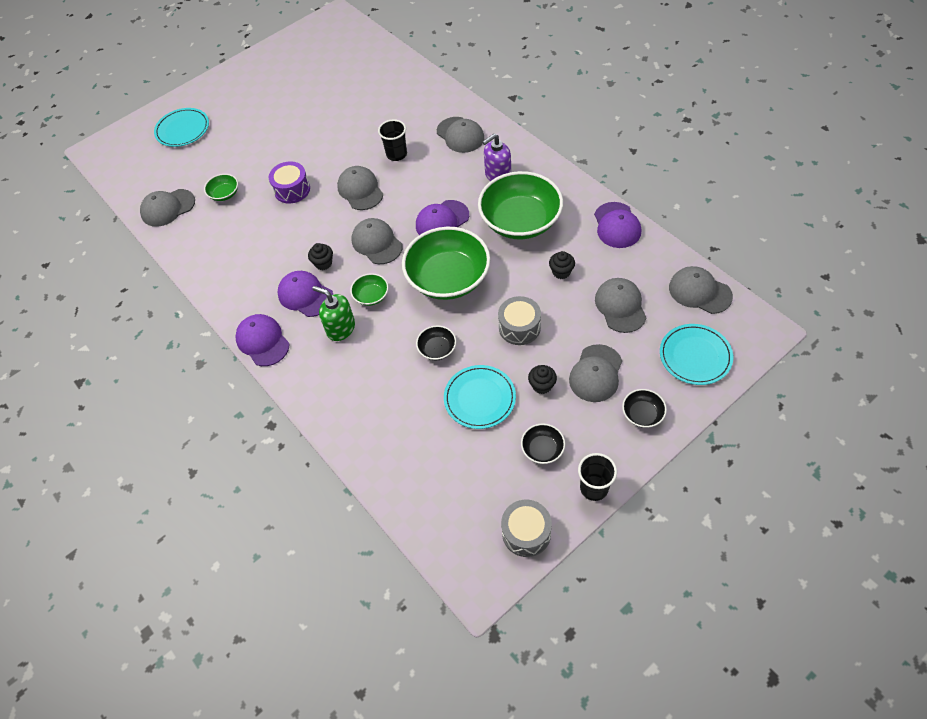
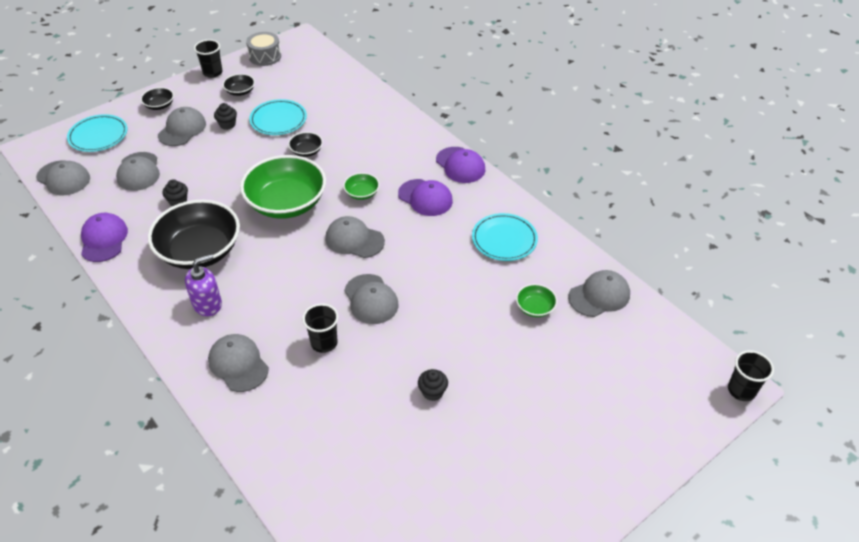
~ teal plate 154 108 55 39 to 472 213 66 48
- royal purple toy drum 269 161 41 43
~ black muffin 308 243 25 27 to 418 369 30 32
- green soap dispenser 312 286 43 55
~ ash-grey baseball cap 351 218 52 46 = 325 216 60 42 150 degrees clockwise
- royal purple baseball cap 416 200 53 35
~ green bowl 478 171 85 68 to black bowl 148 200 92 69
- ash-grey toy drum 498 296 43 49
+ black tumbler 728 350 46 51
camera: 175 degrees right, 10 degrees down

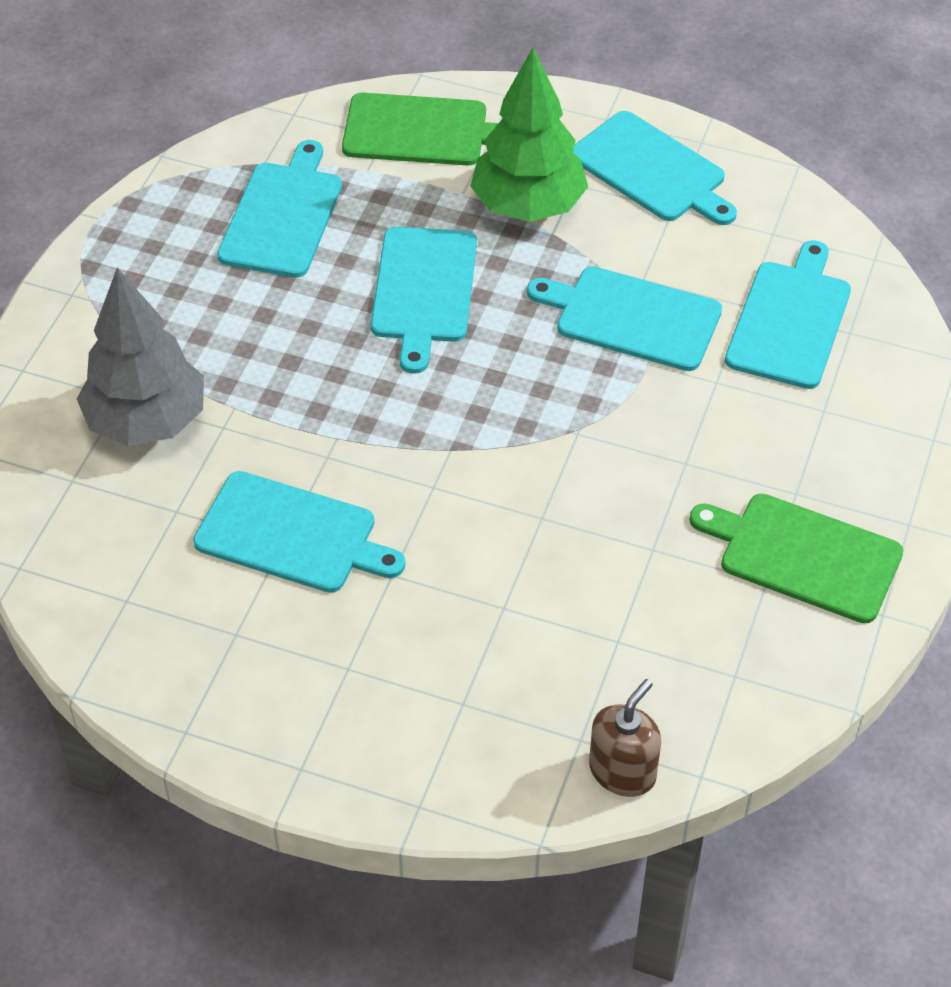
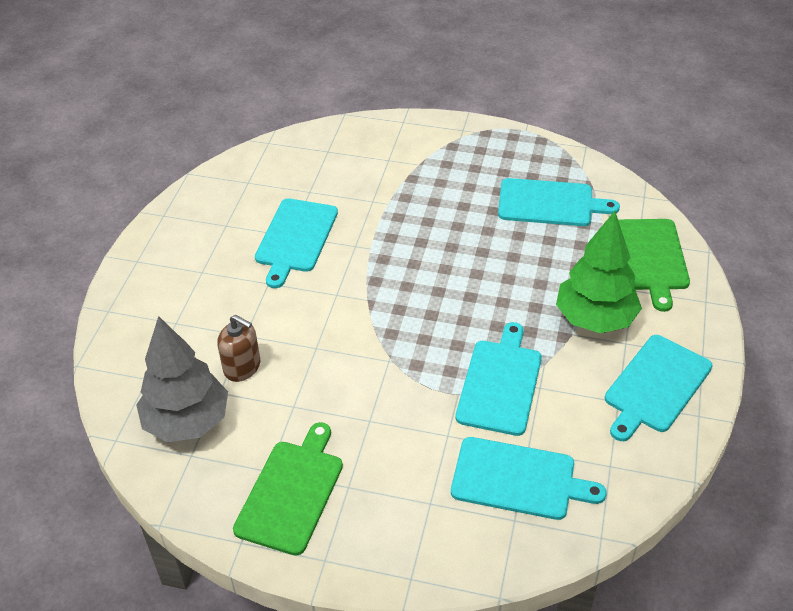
~ ash-grey tree 77 267 127 179 to 136 316 92 126
- teal chopping board 371 227 106 147
~ dark brown soap dispenser 589 679 72 118 to 217 315 43 67
camera: 85 degrees right, 5 degrees down

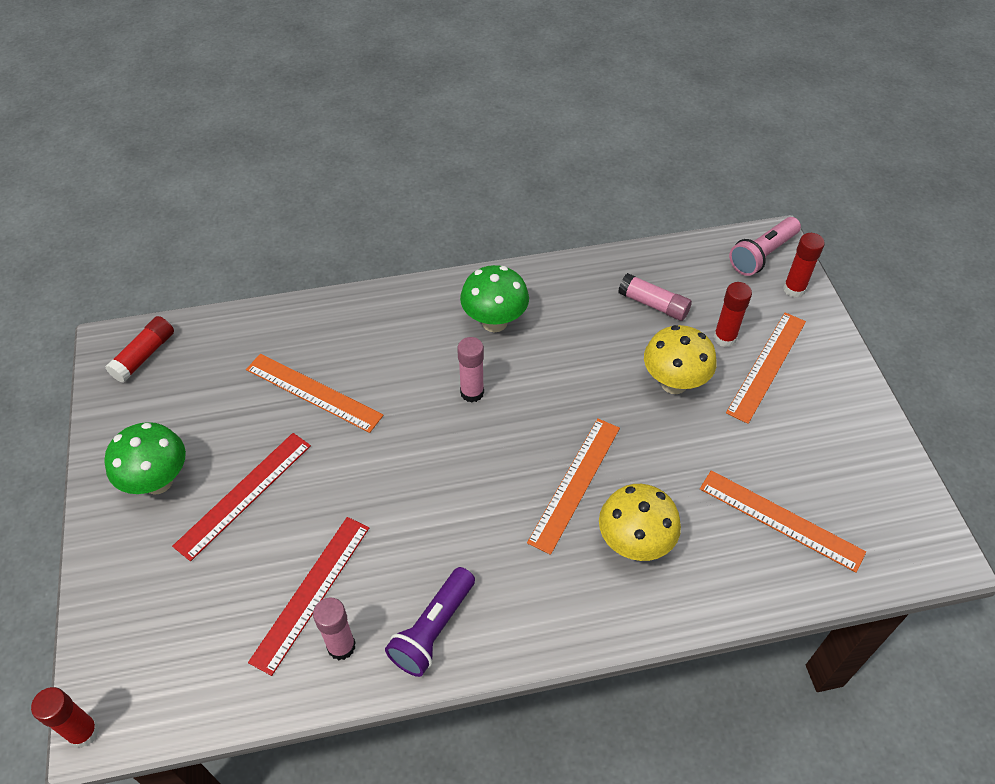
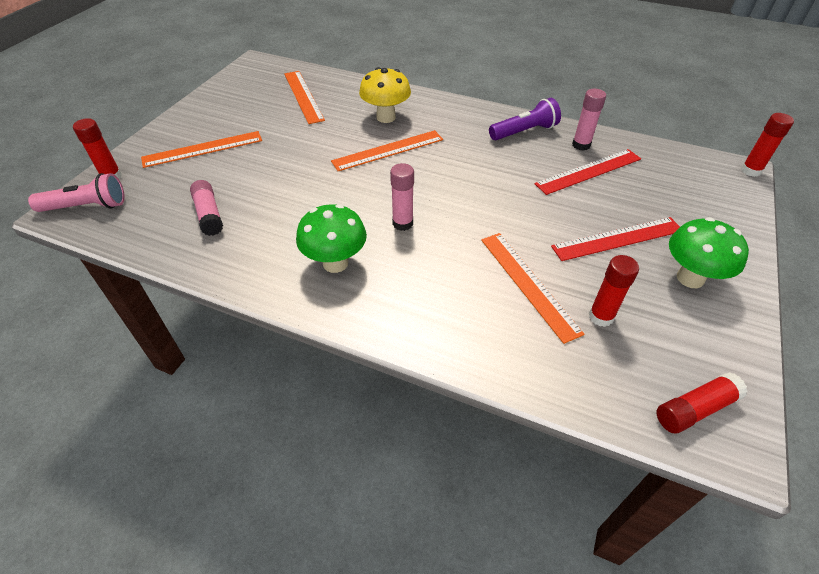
- bright yellow toadstool 644 325 73 69
~ crimson stick of glue 713 282 39 65 to 589 255 50 72
camera: 145 degrees left, 5 degrees down

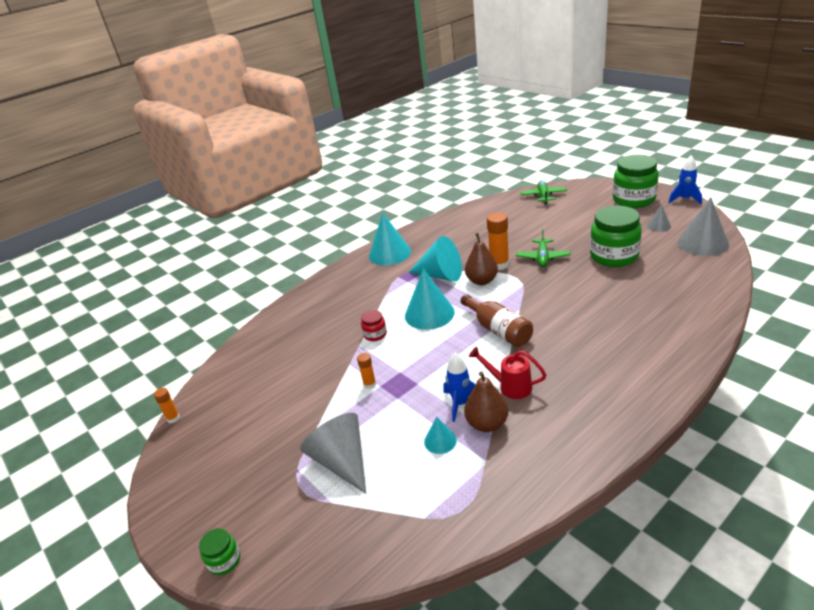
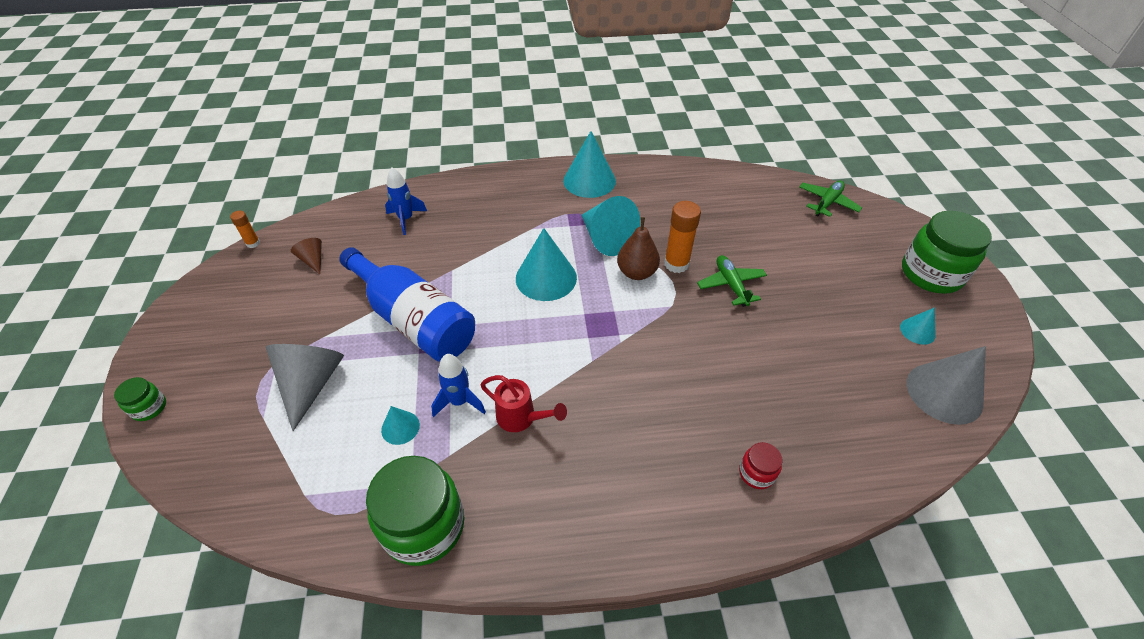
~ bright orange stick of glue 357 353 19 36 to blue drink bottle 339 247 136 114
~ crimson jar 361 310 26 31 to 739 442 43 47
- dark brown drink bottle 461 294 72 53
- dark brown pear 464 371 44 61
~ crimson watering pot 469 347 77 52 = 480 375 87 57 150 degrees clockwise
~ green aeroplane 516 229 54 38 = 697 255 70 52 120 degrees clockwise
~ green jar 590 206 52 61 to 366 456 99 110
~ ash-grey cone 647 204 24 28 to teal cone 900 308 36 37
~ blue spaceship 668 155 34 49 to 385 168 42 67
+ dark brown cone 291 238 31 36
camera: 30 degrees right, 15 degrees up

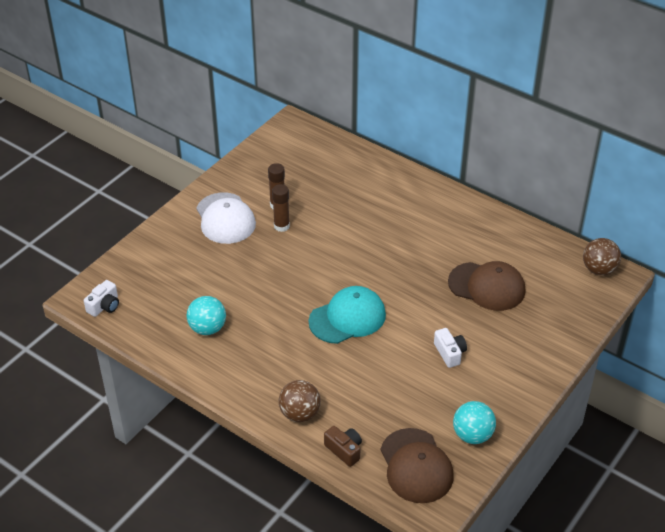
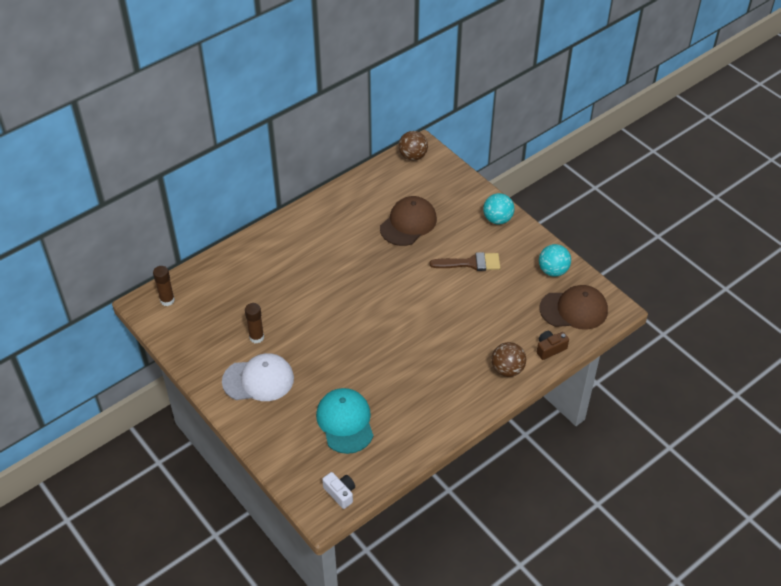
~ teal ball 186 296 40 39 to 483 193 31 31
~ dark brown stick of glue 272 184 18 48 to 153 266 22 40
~ teal baseball cap 309 286 77 58 to 316 388 57 66
~ white photo camera 434 328 33 40 to dark brown paint brush 430 252 70 19
camera: 75 degrees left, 5 degrees up

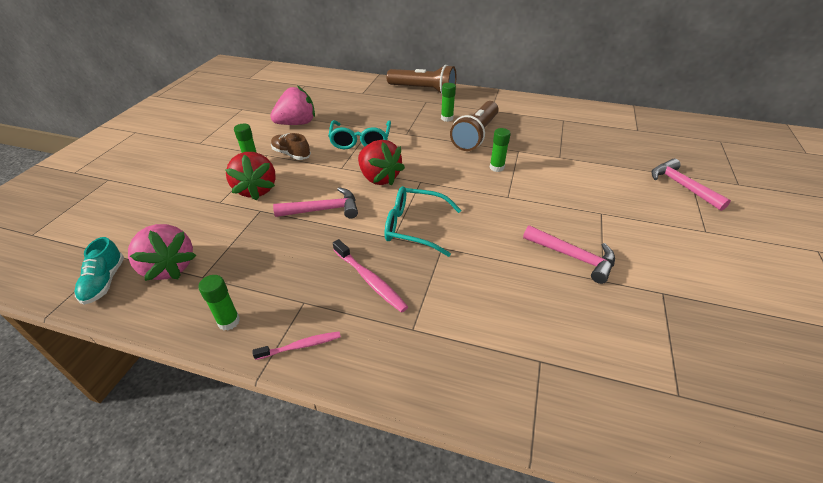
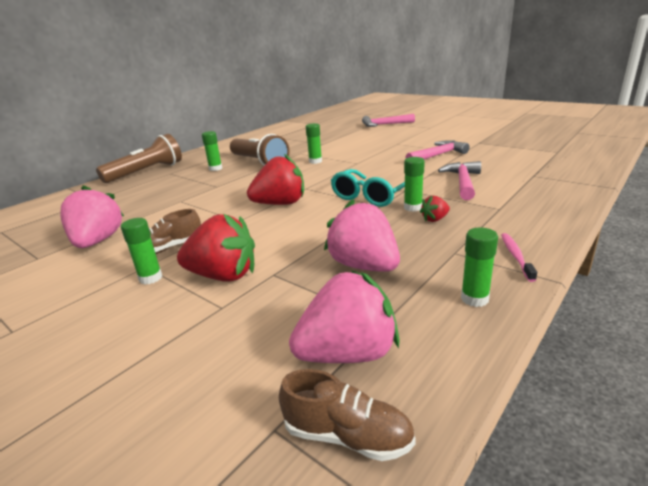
~ teal shoe 75 237 49 68 to dark brown shoe 279 369 137 92
~ pink carpenter's hammer 273 187 85 31 to 438 161 43 39
- teal spectacles 328 120 63 29
~ pink toothbrush 333 239 75 74 to crimson strawberry 420 196 30 26
+ pink strawberry 324 199 76 73
+ green stick of glue 404 157 21 55
camera: 65 degrees left, 15 degrees down

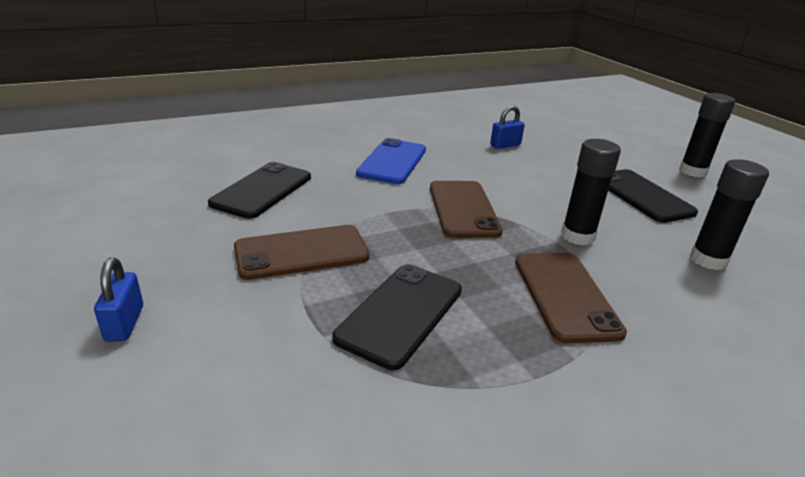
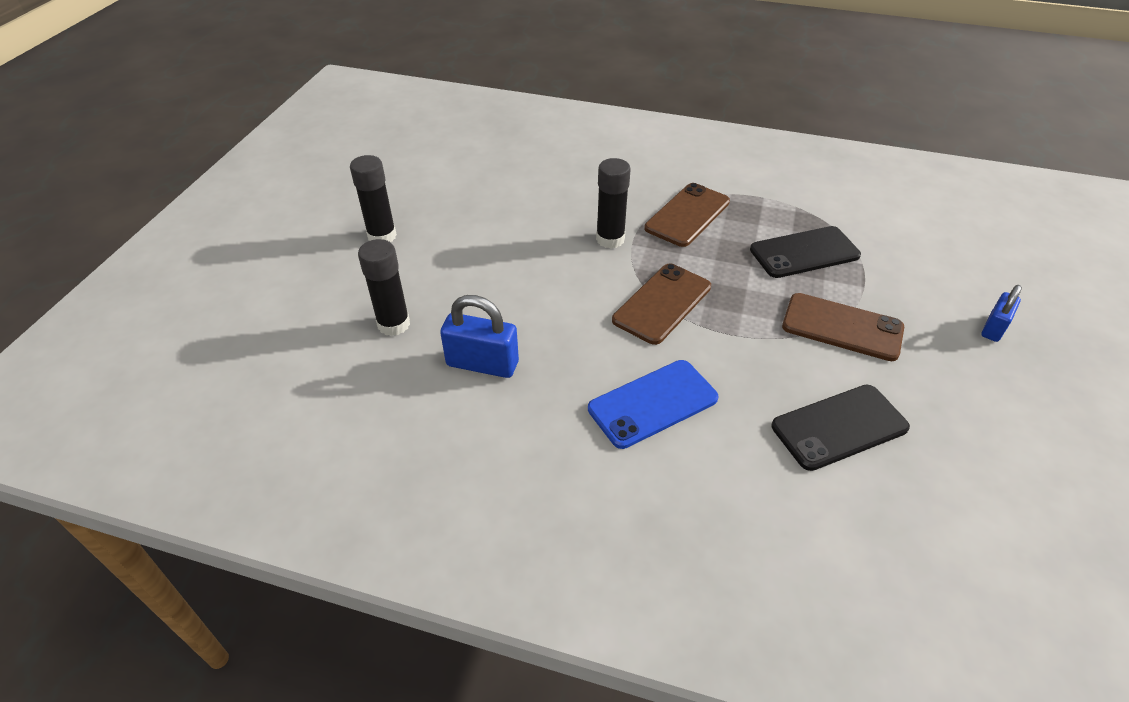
~ blue small lock 490 105 35 44 = 440 295 79 83 x1.60
- black mobile phone 608 169 90 54
~ black stick of glue 690 159 79 111 to 358 239 52 97
camera: 135 degrees left, 15 degrees up

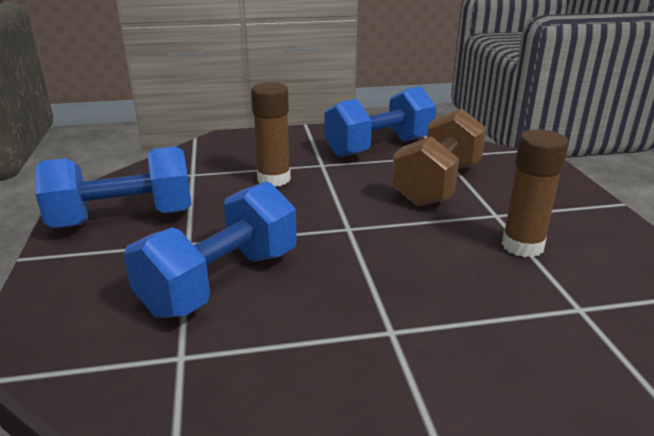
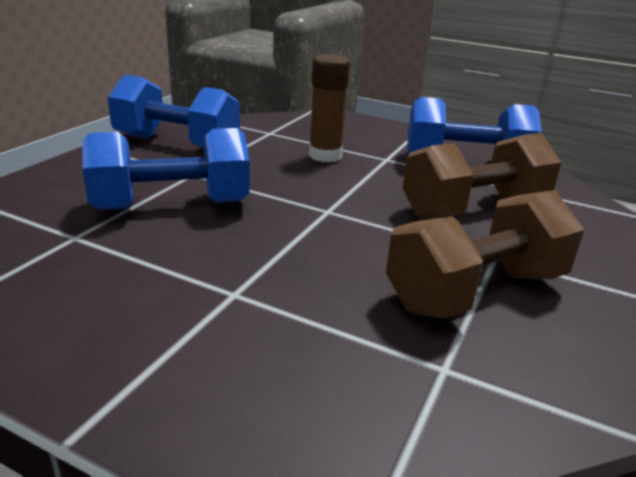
~ dark brown stick of glue 502 129 67 128 to dark brown free weight 386 190 198 128
camera: 35 degrees right, 0 degrees up

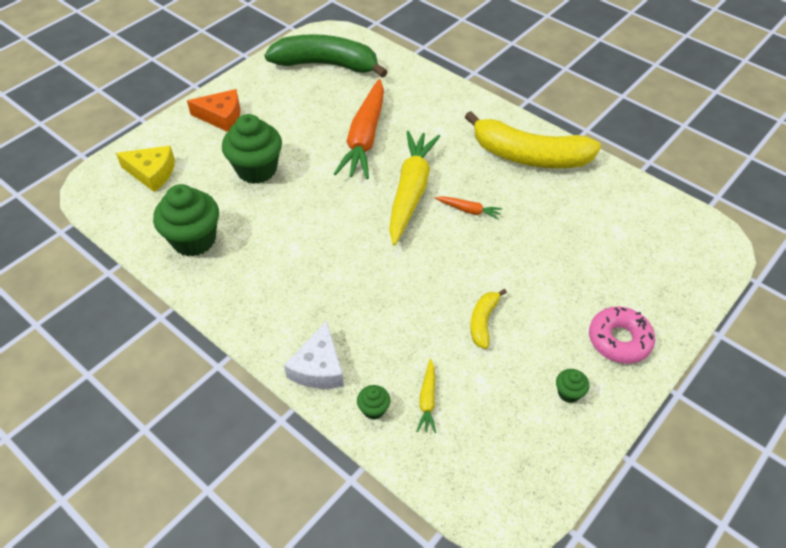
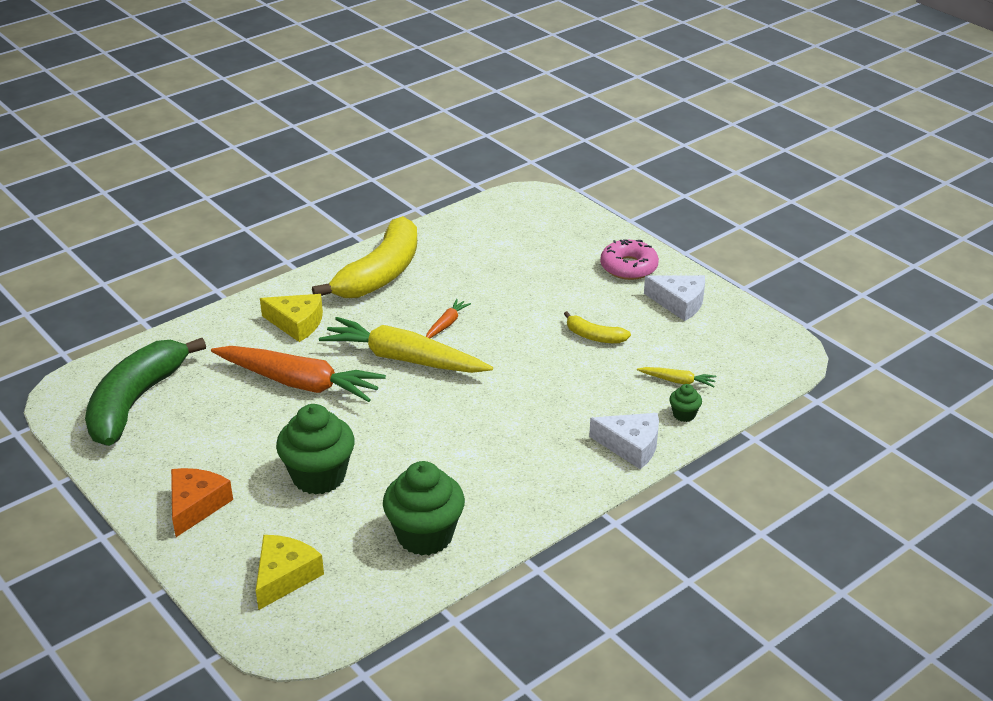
~ green muffin 556 369 33 34 to white cheese 644 275 61 46
+ bright yellow cheese 260 294 63 48
camera: 80 degrees left, 15 degrees down

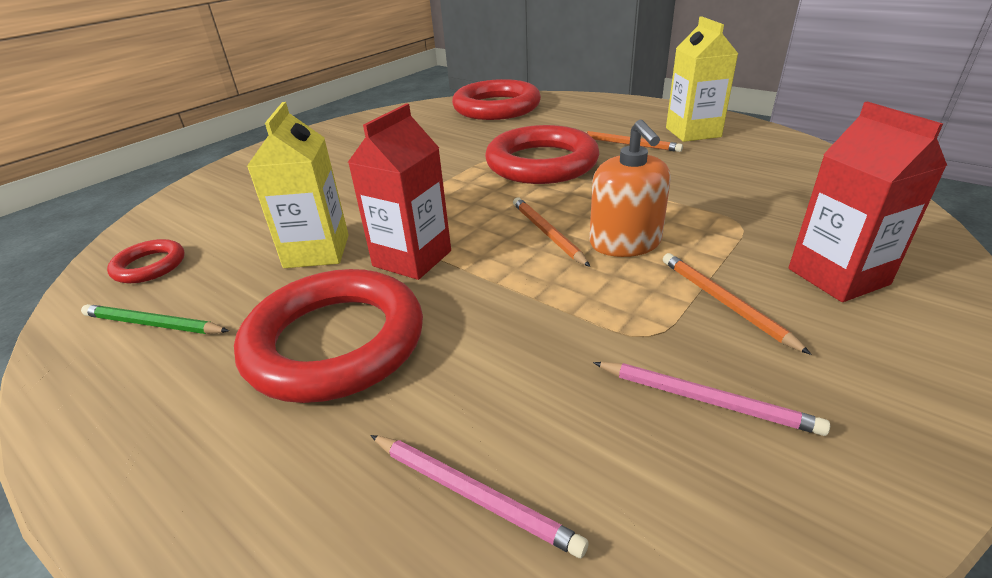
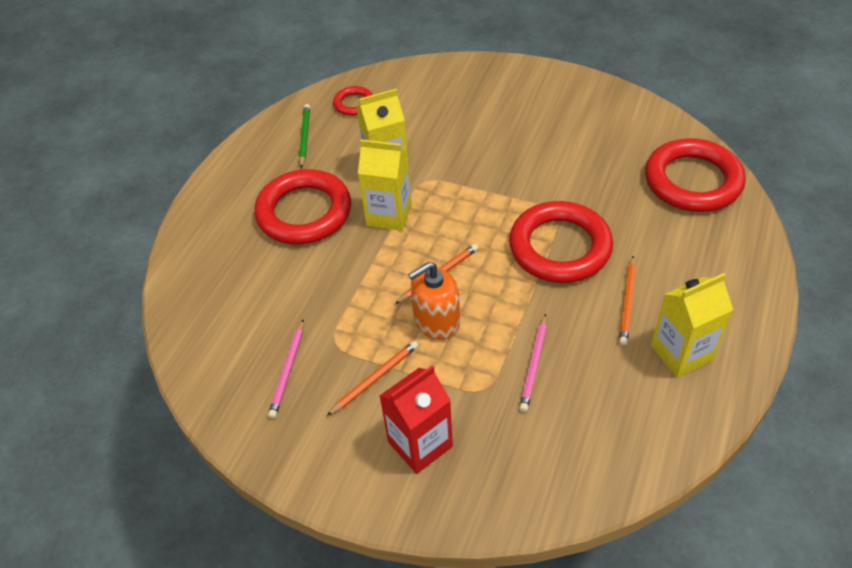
~ crimson carton 348 103 103 177 to bright yellow carton 358 139 54 92
~ pink wooden pencil 370 435 218 123 to 519 314 28 98
camera: 75 degrees right, 15 degrees up

